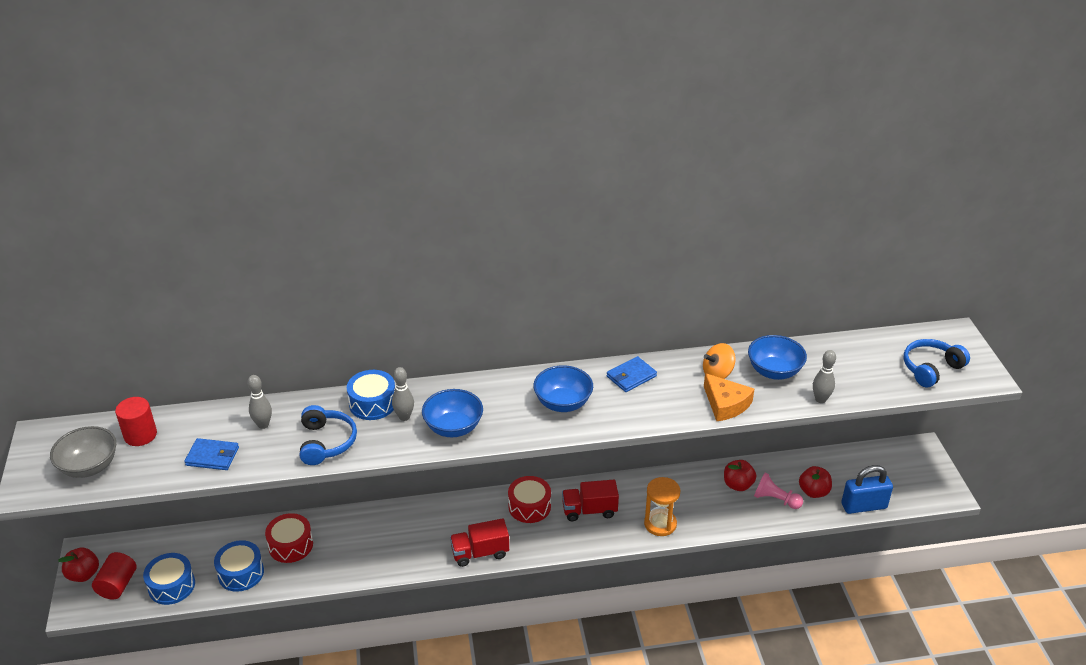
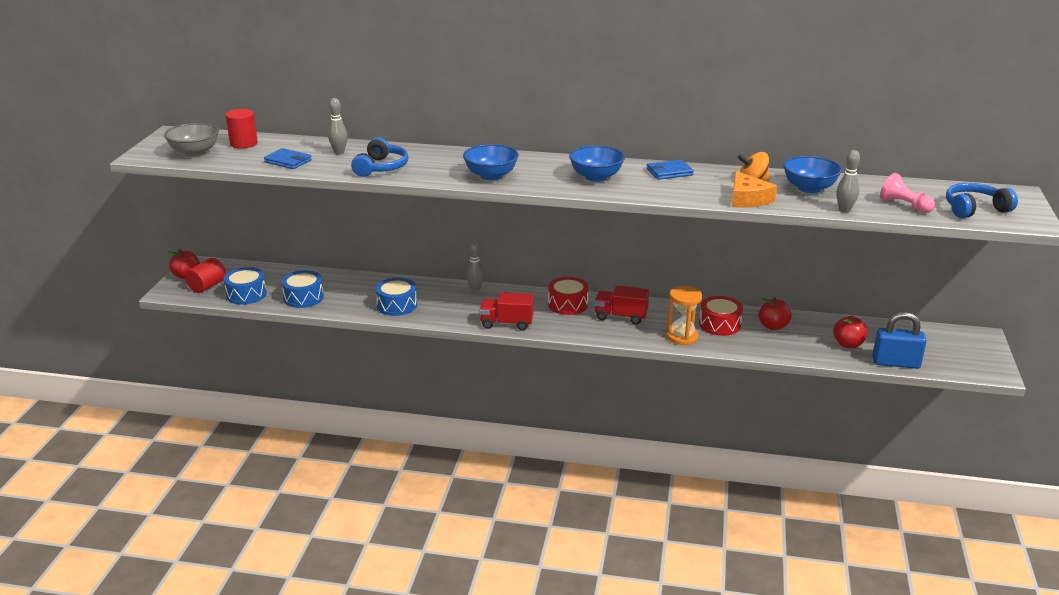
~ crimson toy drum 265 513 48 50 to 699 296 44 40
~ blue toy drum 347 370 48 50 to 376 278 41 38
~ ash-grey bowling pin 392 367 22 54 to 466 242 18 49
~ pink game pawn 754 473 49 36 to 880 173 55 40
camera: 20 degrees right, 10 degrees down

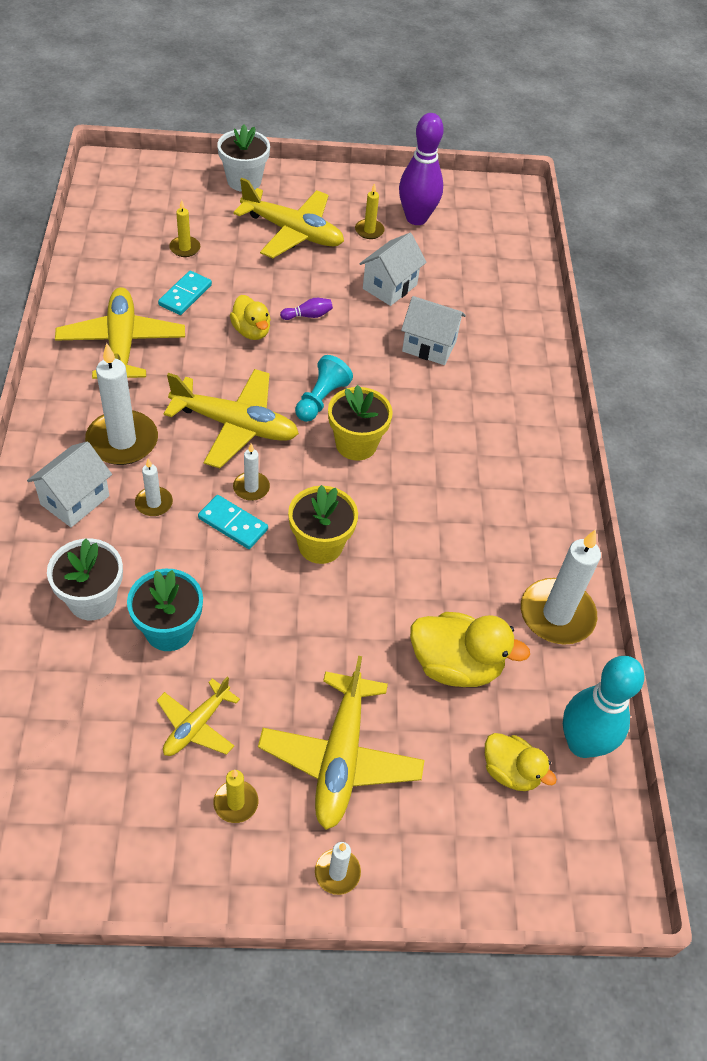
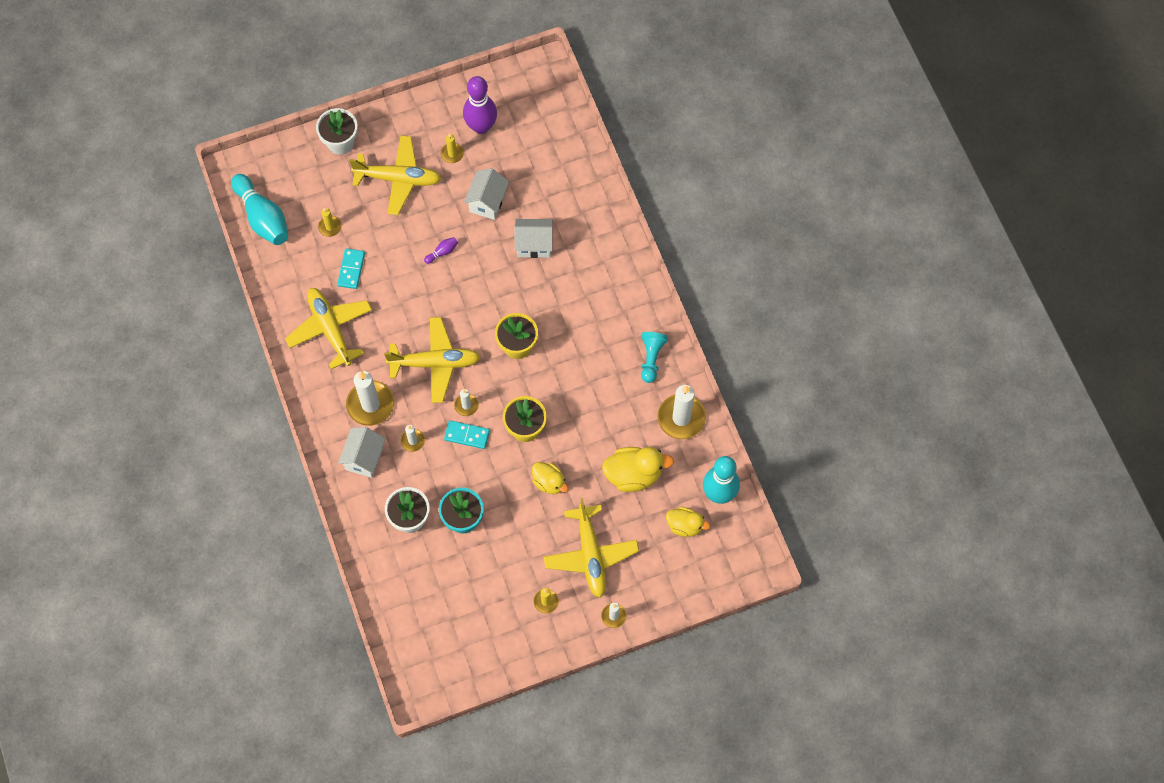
- bright yellow aeroplane 157 677 83 79
~ bright yellow toy duck 230 295 41 45 to 532 462 36 32
~ teal game pawn 295 355 58 67 to 641 332 27 51
+ teal bowling pin 231 174 57 71
camera: 15 degrees left, 15 degrees up

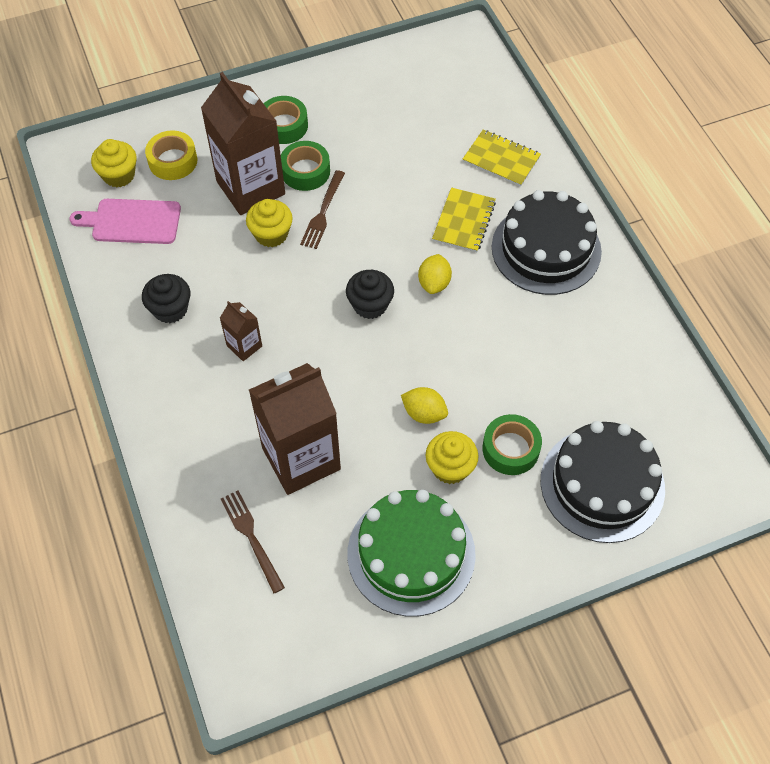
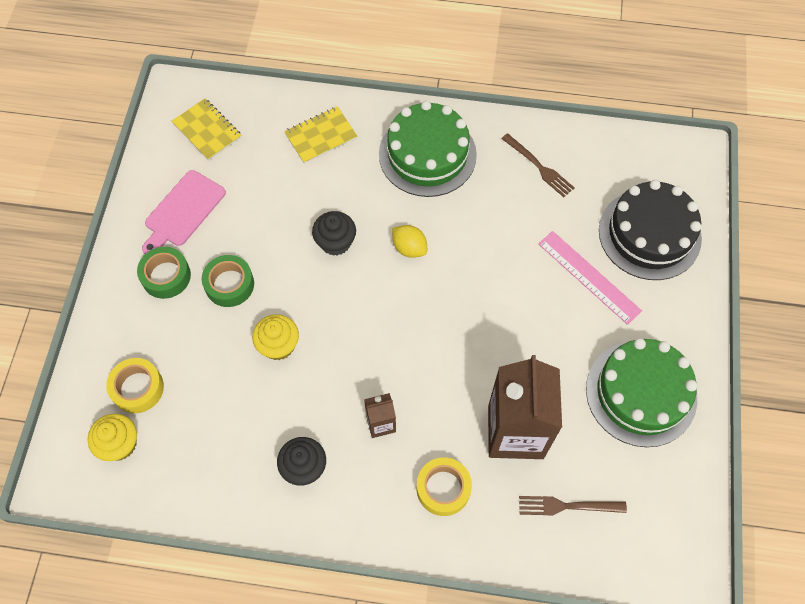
~ pink chopping board 70 199 111 45 to 142 170 84 84
- dark brown carton 201 72 84 143
~ dark brown table fork 300 170 45 79 to 501 133 74 64
~ black muffin 346 270 48 49 to 312 211 44 45
- bright yellow lemon 401 387 47 37
- bright yellow muffin 426 431 52 53
~ bright yellow exercise book 432 187 64 65 to 172 98 70 63
~ green tape 483 414 59 61 to pink measuring stick 538 231 104 94
~ black layer cake 492 190 110 105 to green layer cake 379 101 98 96
+ bright yellow tape 417 457 55 59
camera: 60 degrees left, 5 degrees up

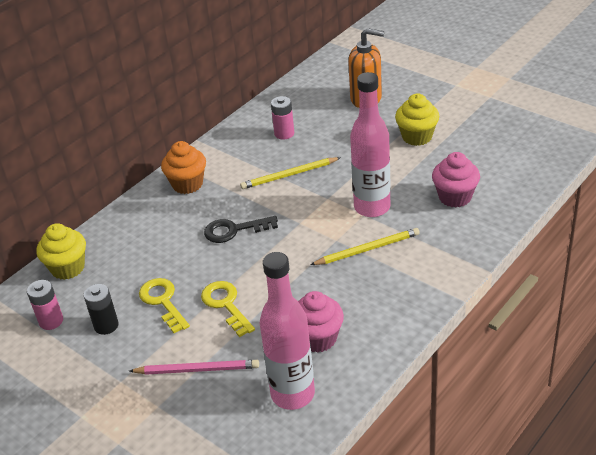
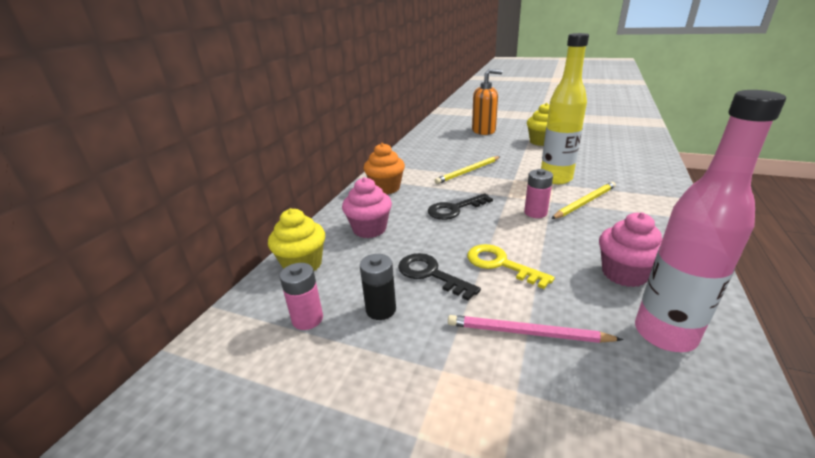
~ pink wooden pencil 129 360 130 15 = 448 315 175 28 150 degrees counterclockwise
~ bright yellow door key 139 278 51 55 to black door key 398 253 83 48
~ pink power cell 271 96 23 44 to 524 169 29 49
~ pink drink bottle 350 72 41 145 to bright yellow drink bottle 541 33 48 151
~ pink muffin 432 152 48 56 to 342 177 50 61
camera: 20 degrees left, 10 degrees down

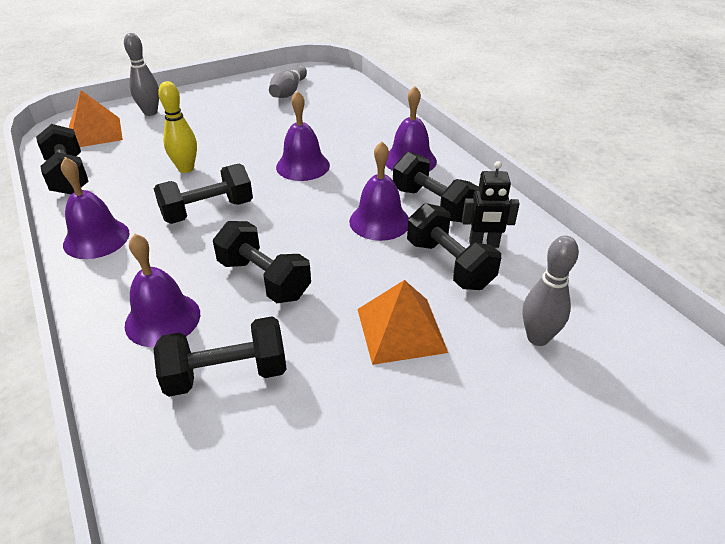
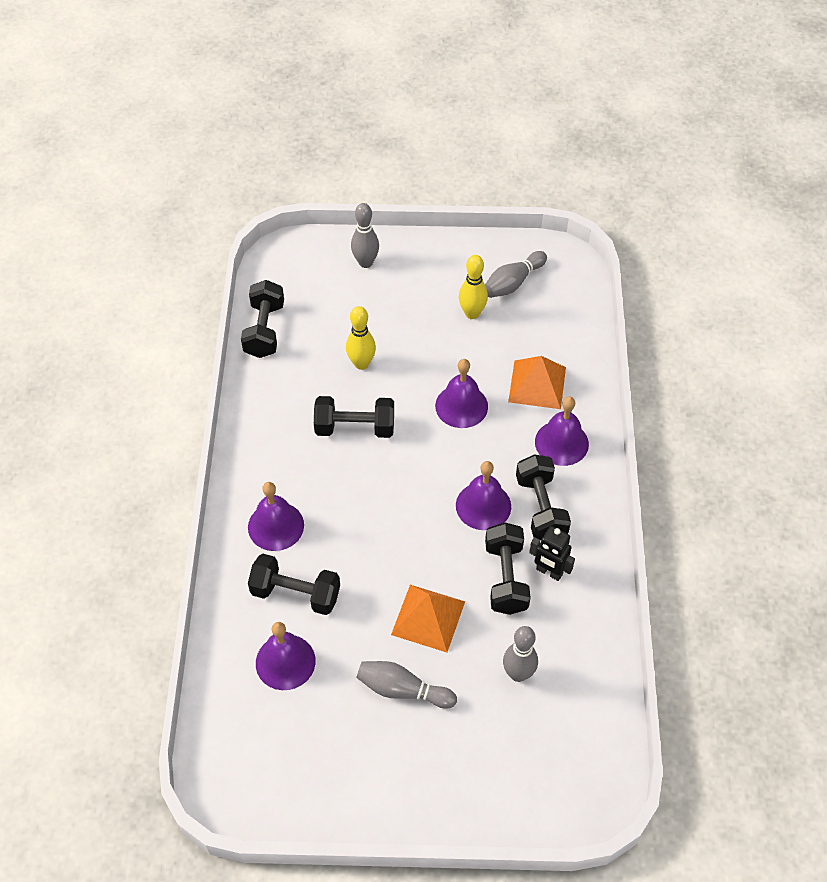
~ royal purple bell 61 157 69 102 to 256 622 60 68
~ bright orange solid pyramid 69 90 54 57 to 508 356 58 53
- black free weight 213 221 98 82
+ ash-grey bowling pin 356 661 101 48
+ bright yellow bowling pin 459 255 29 64
camera: 30 degrees right, 15 degrees up

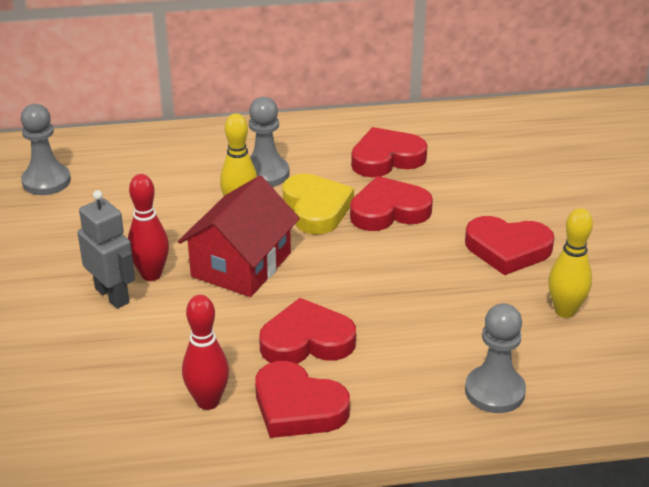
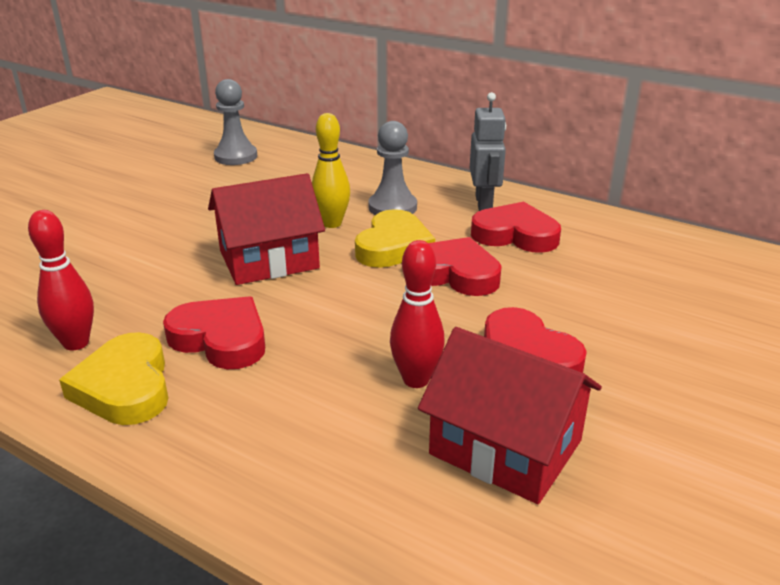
~ ash-grey robot 78 190 57 119 to 470 92 36 119
~ crimson bowling pin 128 174 41 107 to 390 240 55 148
~ crimson heart shape 255 361 95 77 to bright yellow heart shape 59 332 109 93
- ash-grey game pawn 465 303 61 110
~ bright yellow bowling pin 548 208 45 110 to crimson toy house 418 327 184 177
camera: 40 degrees right, 5 degrees down

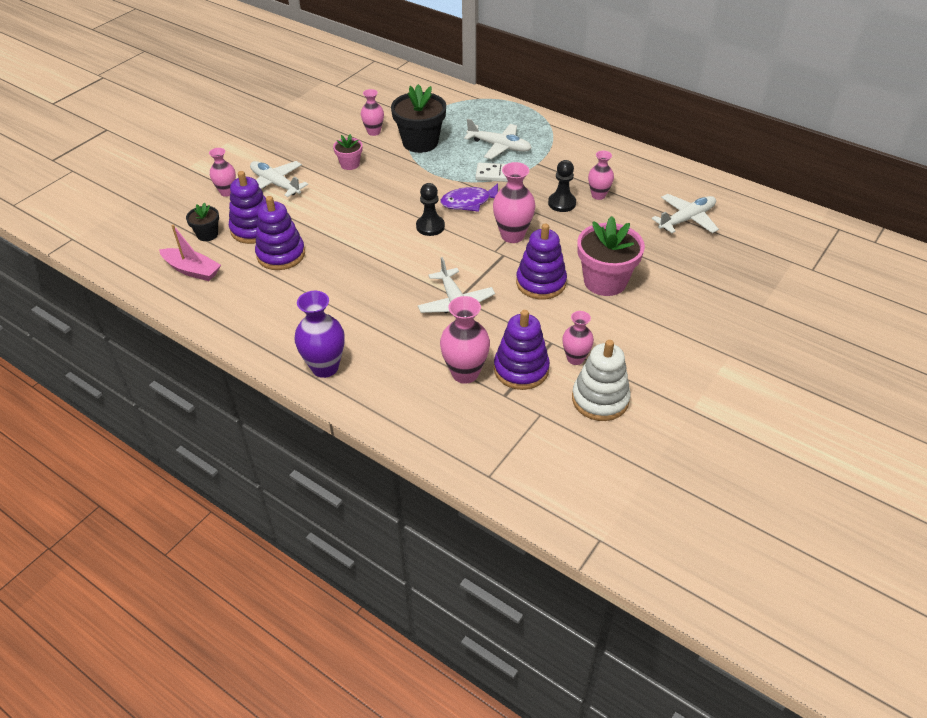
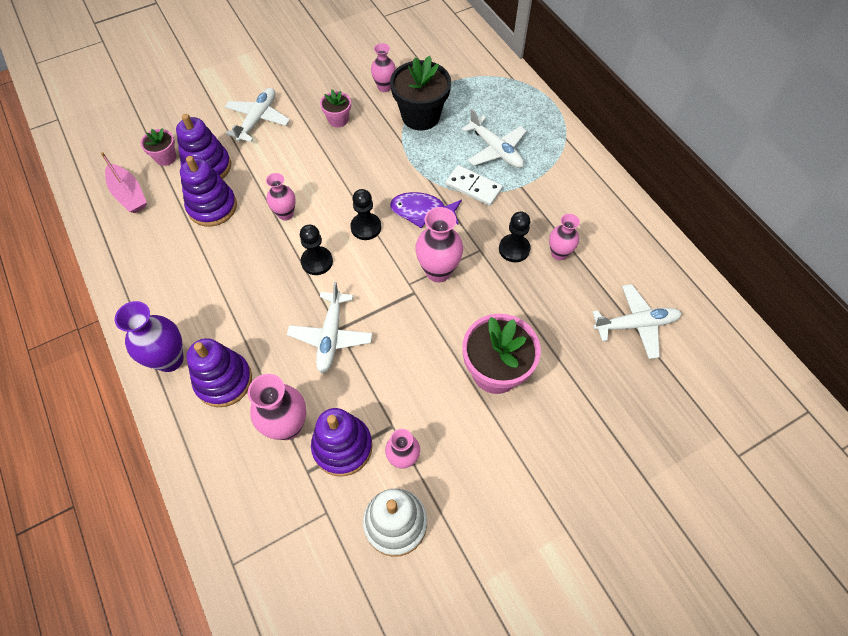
~ black plant pot 186 203 33 38 to pink plant pot 141 128 35 38
~ pink tall vase 209 148 27 49 to 266 173 30 48
~ white aeroplane 250 161 58 36 = 224 88 66 54 45 degrees clockwise
~ royal purple stacking toy 516 223 51 77 to 187 338 65 69
+ black game pawn 300 225 33 50
camera: 25 degrees right, 15 degrees up

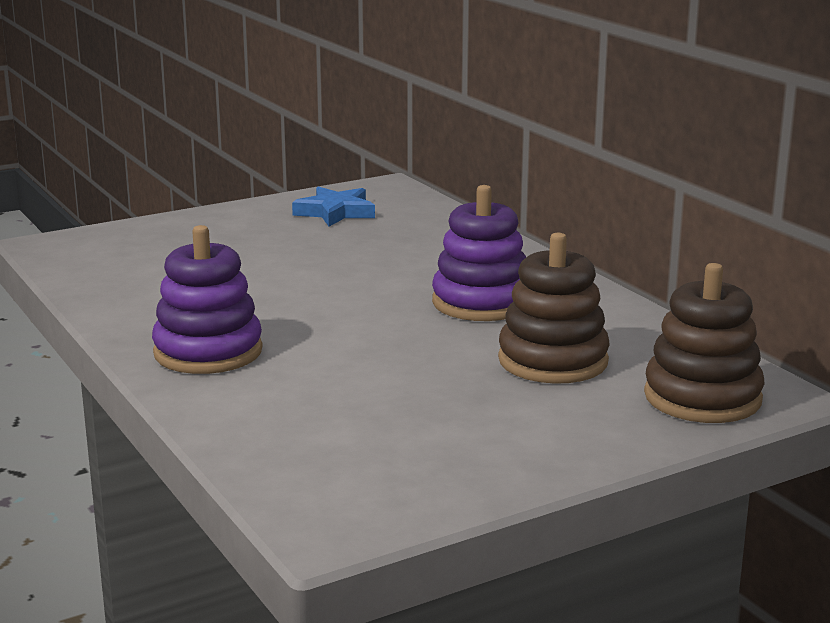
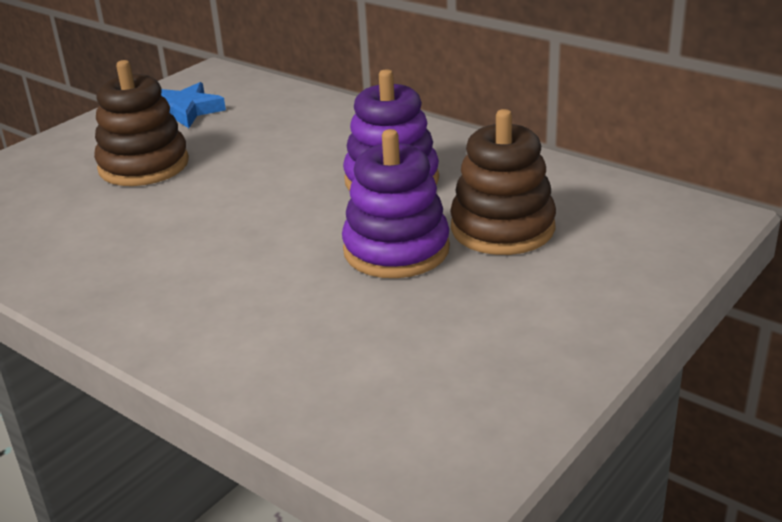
~ royal purple stacking toy 152 225 111 149 to 342 129 108 149
~ dark brown stacking toy 644 263 121 160 to 94 60 95 126
camera: 20 degrees left, 10 degrees up

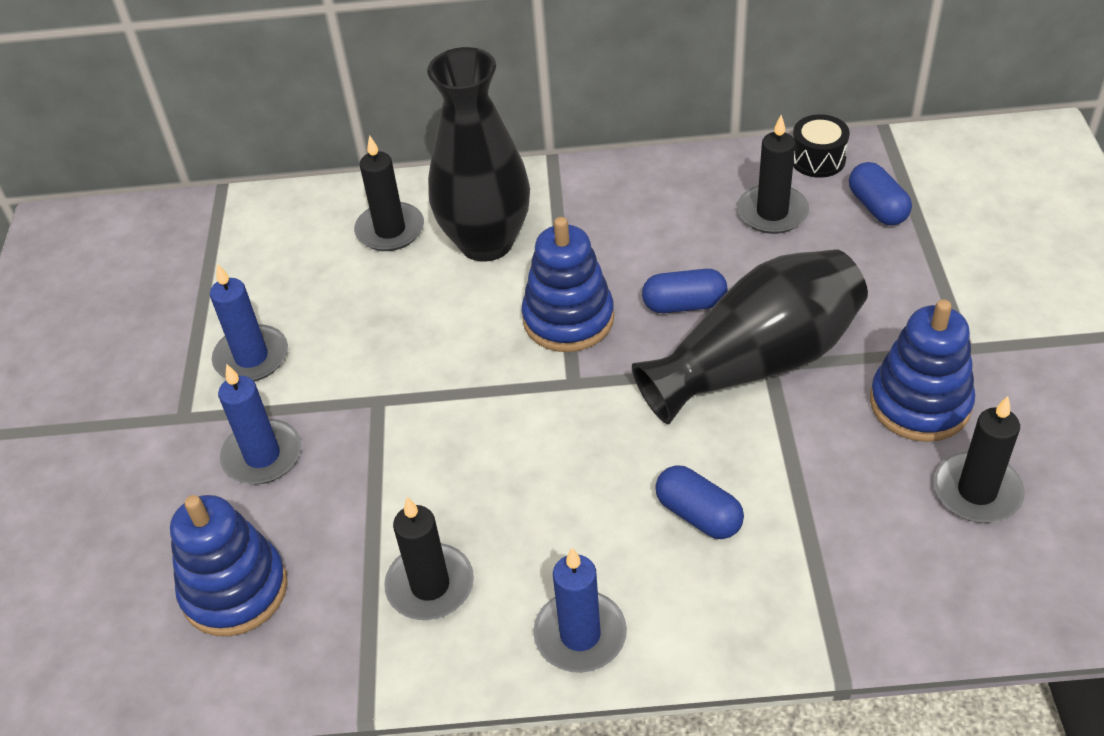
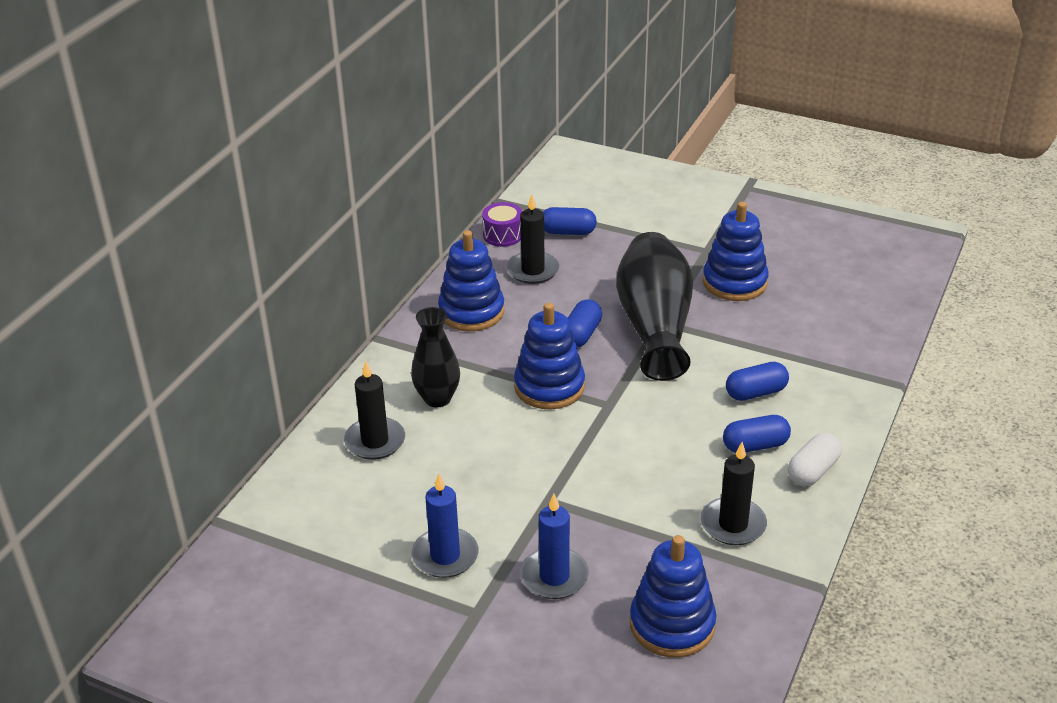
~ black tall vase 427 47 103 215 = 411 307 49 100 x0.60
~ blue candle 533 548 94 125 to white pill shape 788 433 53 53
~ black toy drum 793 114 57 64 to royal purple toy drum 482 202 40 45
- black candle 934 396 91 127
+ blue stacking toy 438 230 67 101
+ blue pill shape 723 415 68 38
camera: 65 degrees left, 10 degrees down

